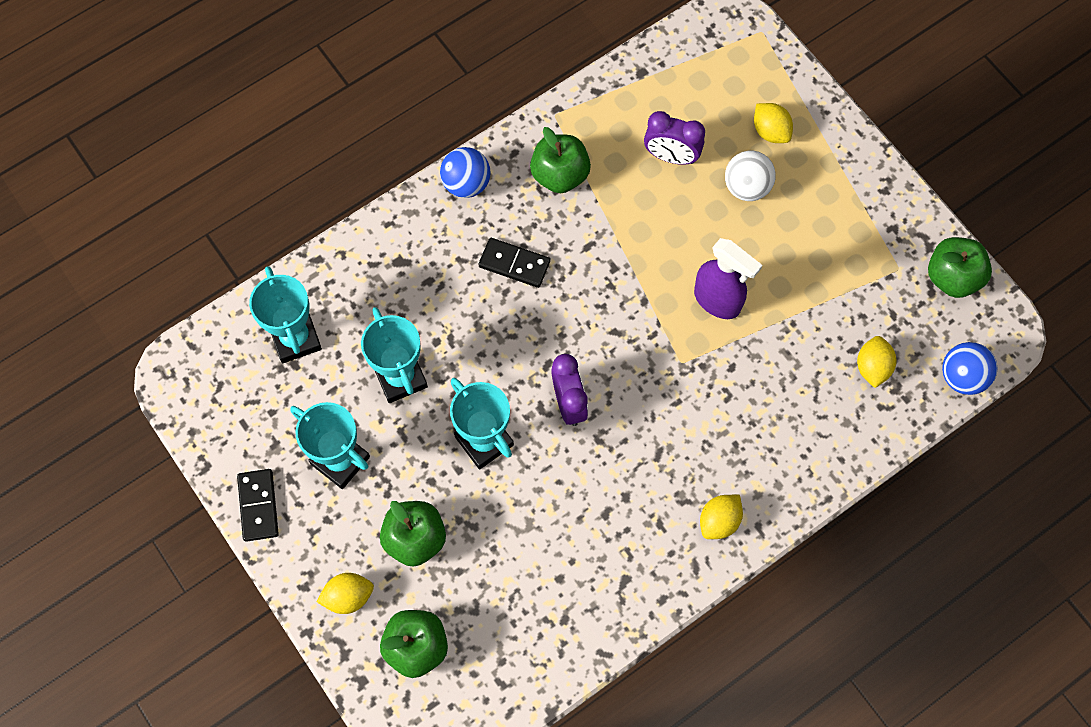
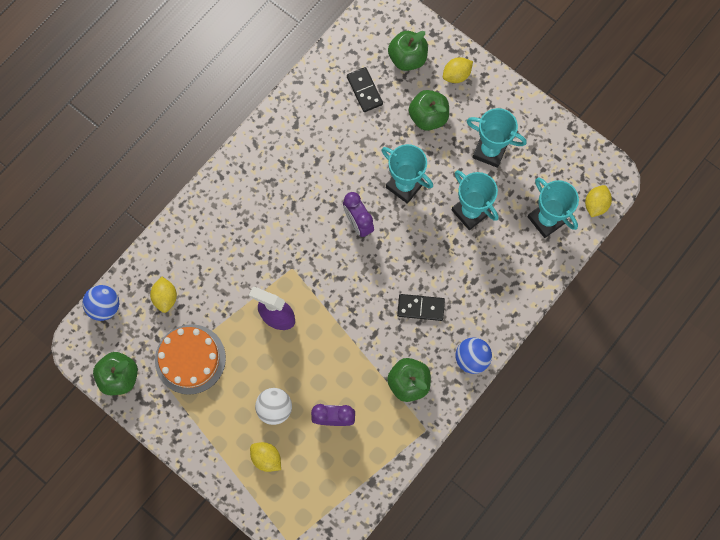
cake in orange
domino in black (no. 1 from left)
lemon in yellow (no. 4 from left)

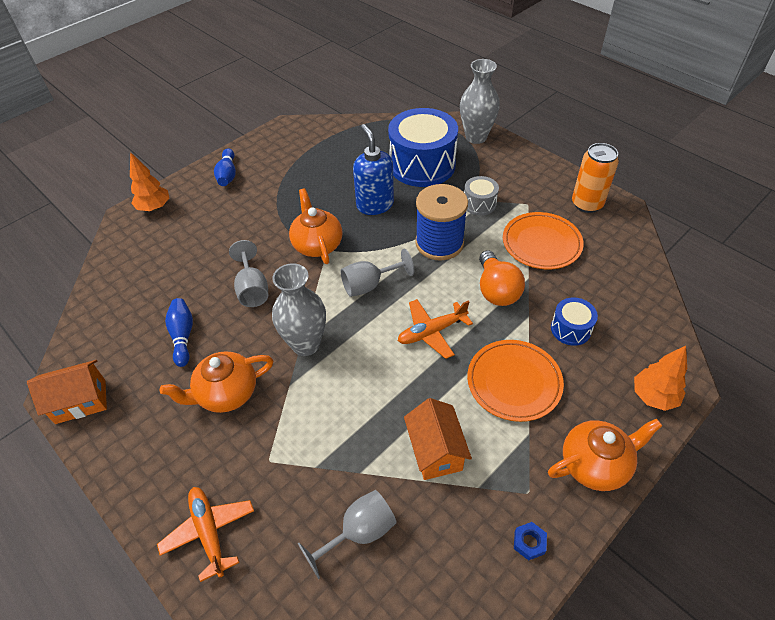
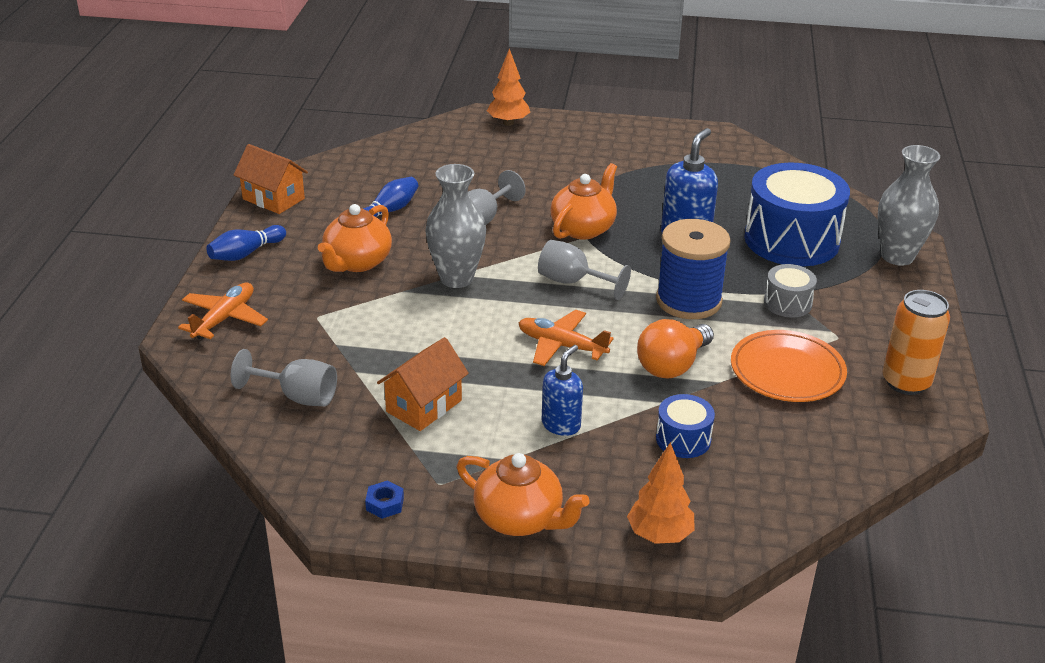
bowling pin in blue (no. 1 from left)
soap dispenser in blue (no. 1 from left)
teapot in orange (no. 1 from left)

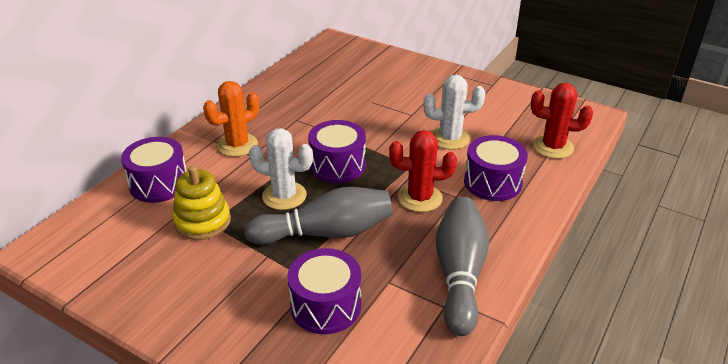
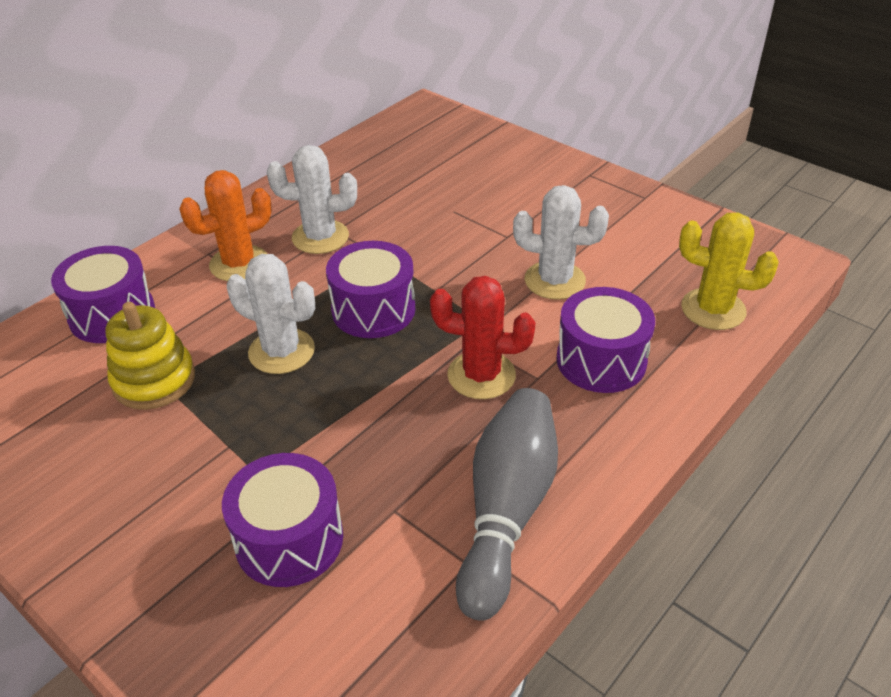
bowling pin in grey (no. 1 from left in the first image)
cactus in white (no. 2 from left)
cactus in yellow

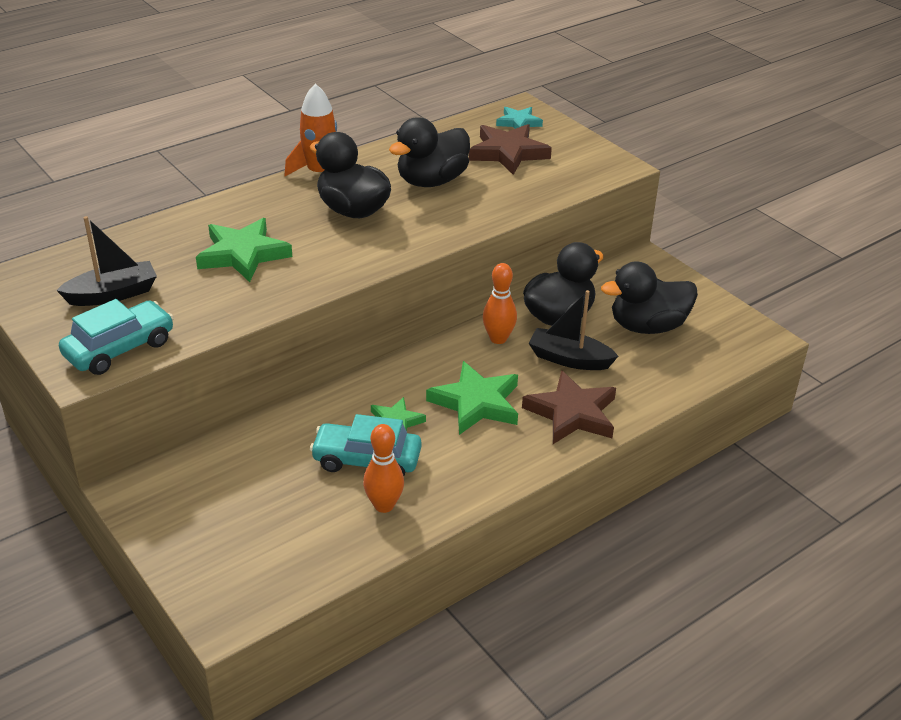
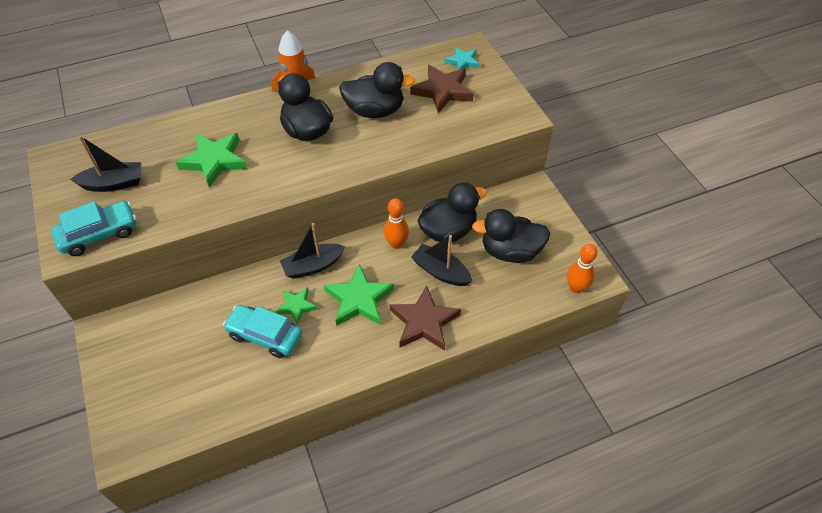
boat in black (no. 2 from left)
bowling pin in orange (no. 2 from left)
duck in black (no. 2 from left)

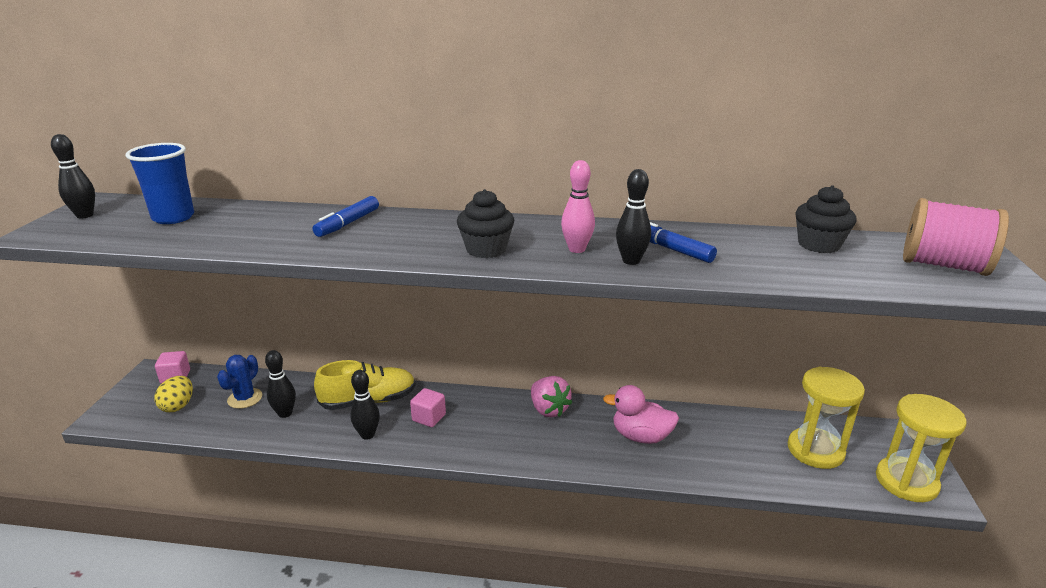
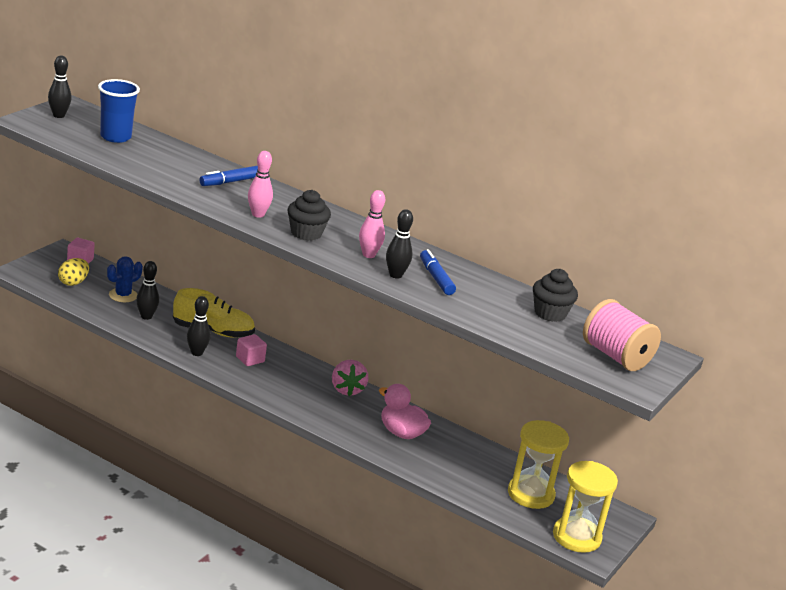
bowling pin in pink (no. 1 from left)

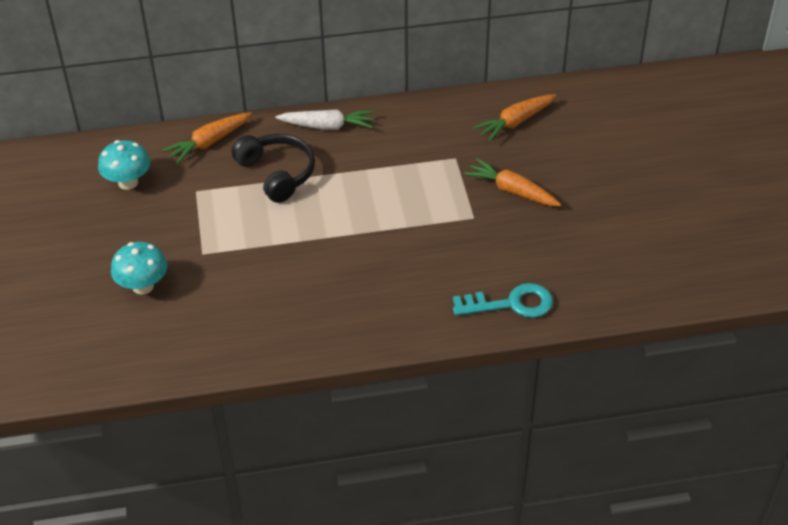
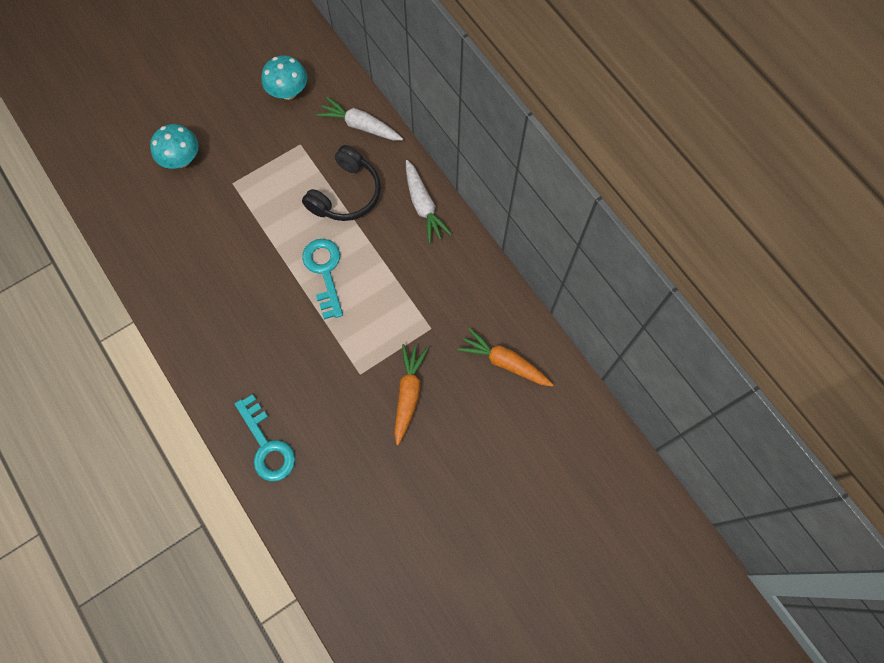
key in turquoise (no. 2 from left)
carrot in white (no. 1 from left)

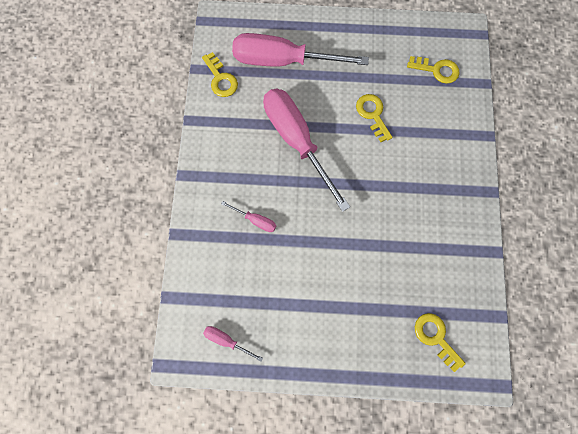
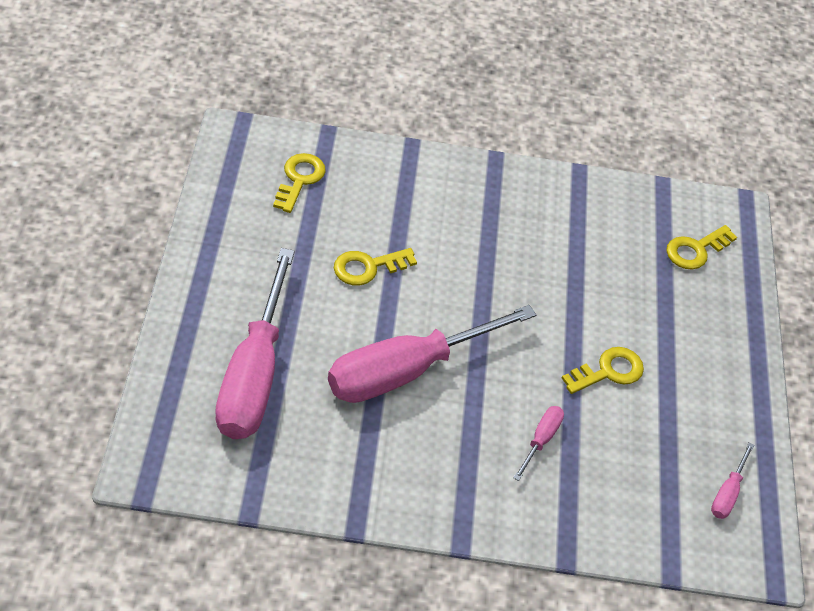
key in yellow (no. 3 from left)

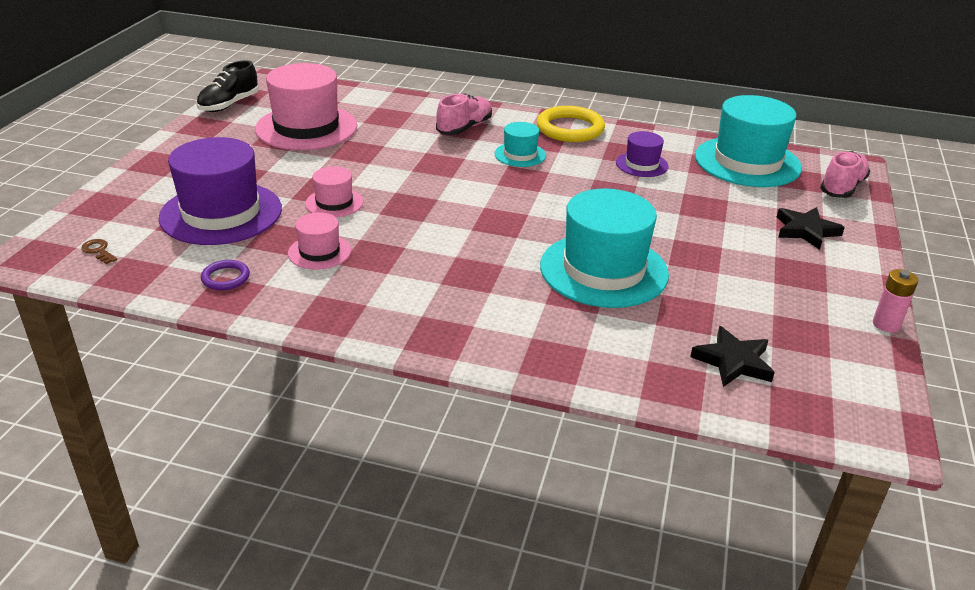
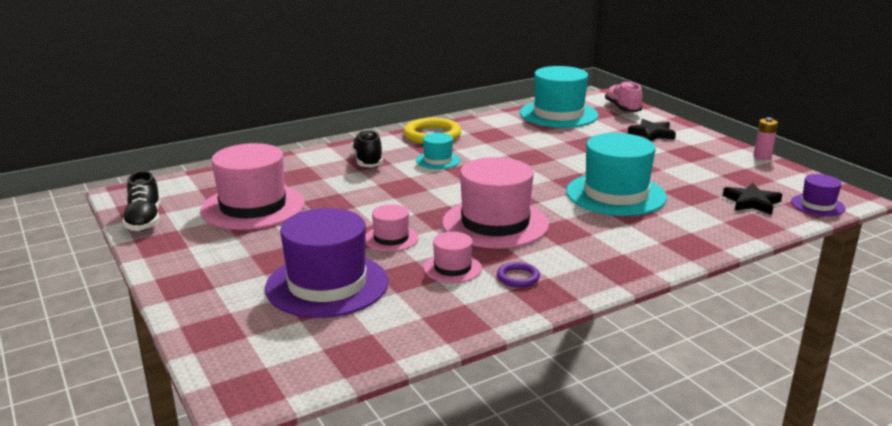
key in brown
hat in pink (no. 4 from left)
ring in purple
hat in purple (no. 2 from left)
shoe in black (no. 2 from left)

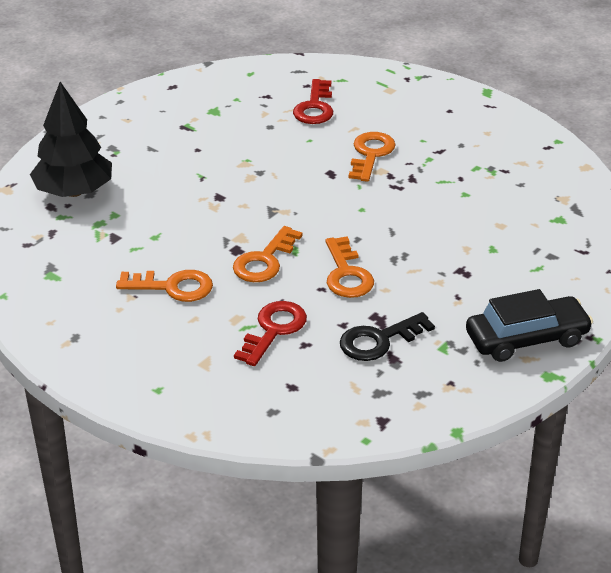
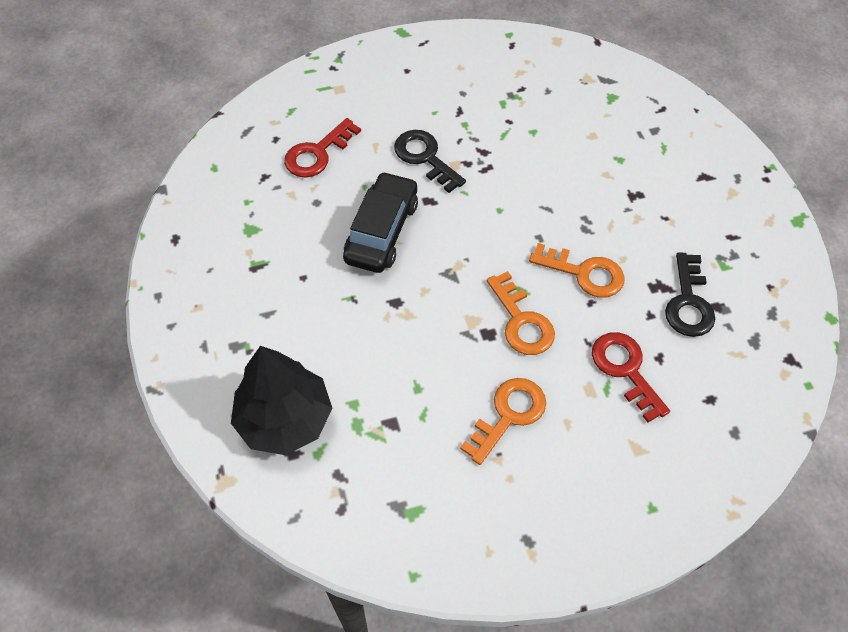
car in black
key in black (no. 1 from left)
key in red (no. 1 from left)

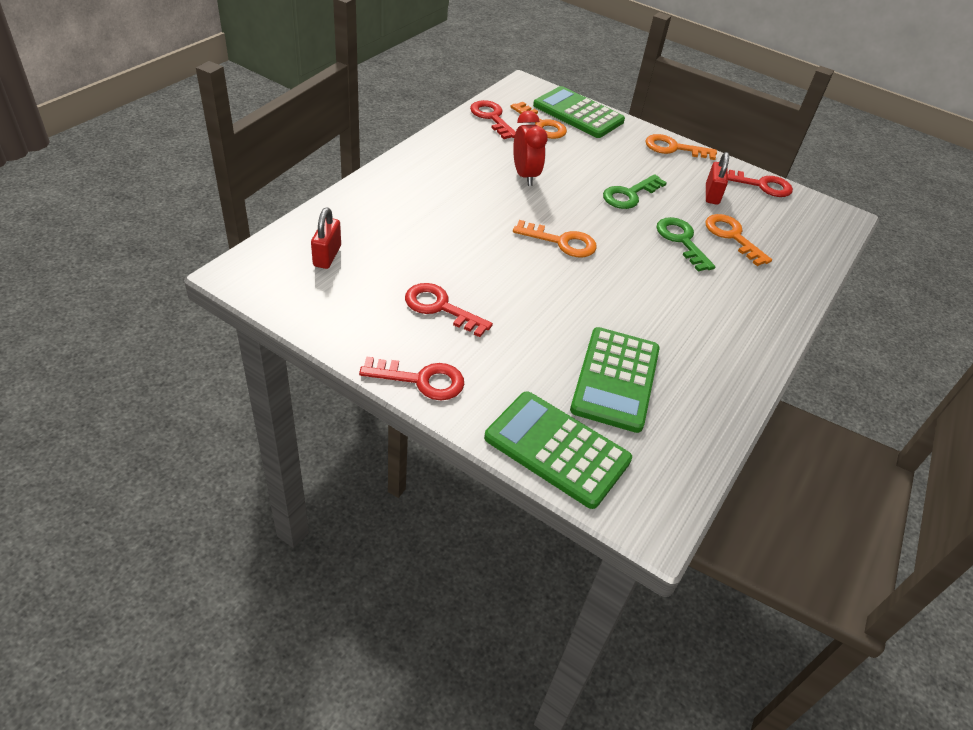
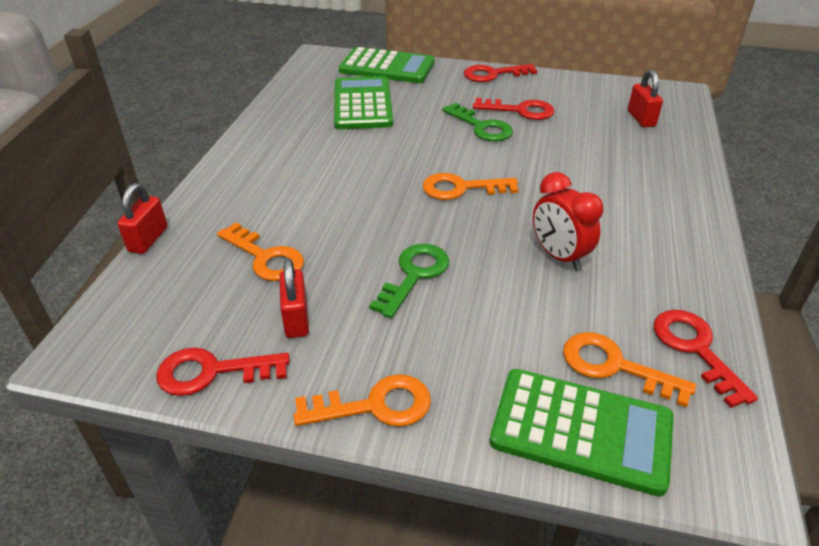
padlock in red (no. 1 from left)
key in green (no. 2 from left)
key in red (no. 4 from left)

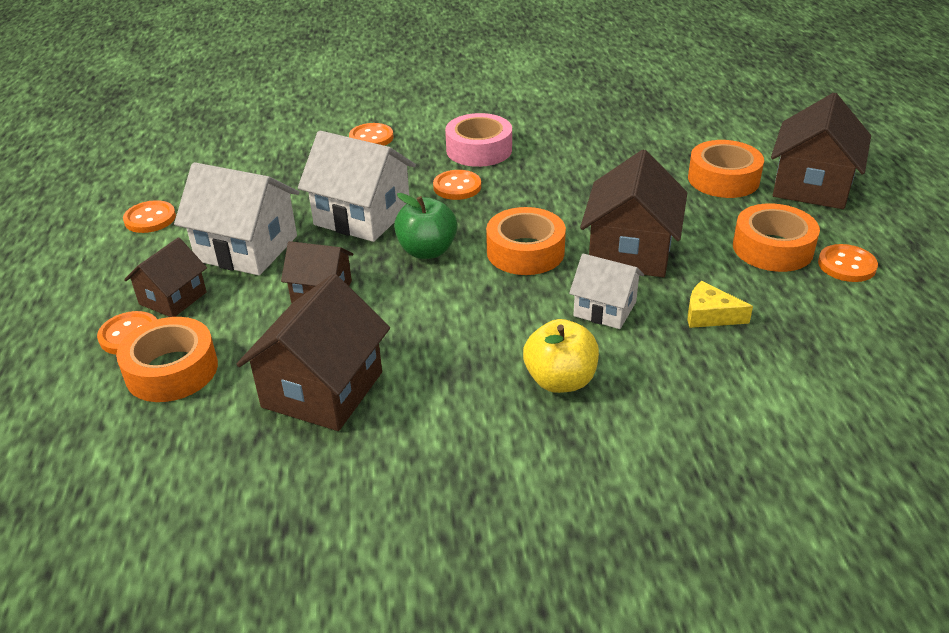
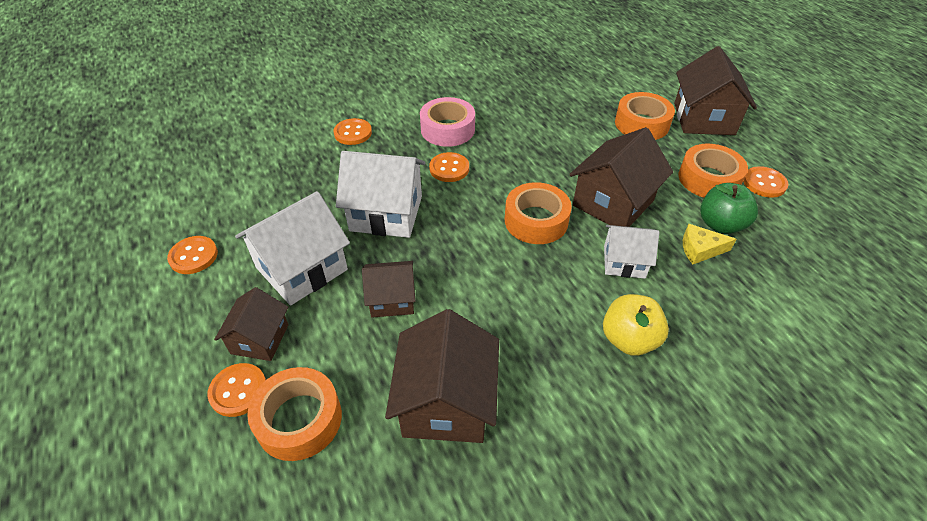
apple in green
house in white (no. 1 from left)
house in brown (no. 4 from left)

